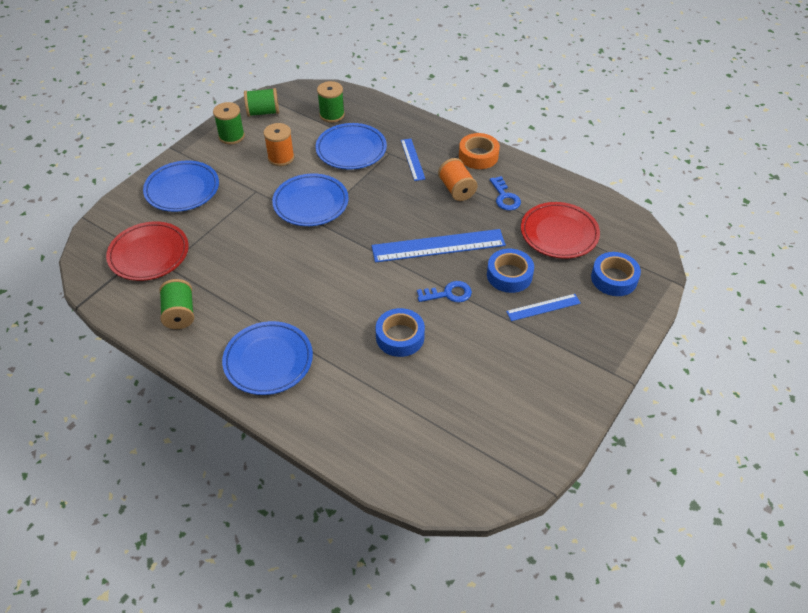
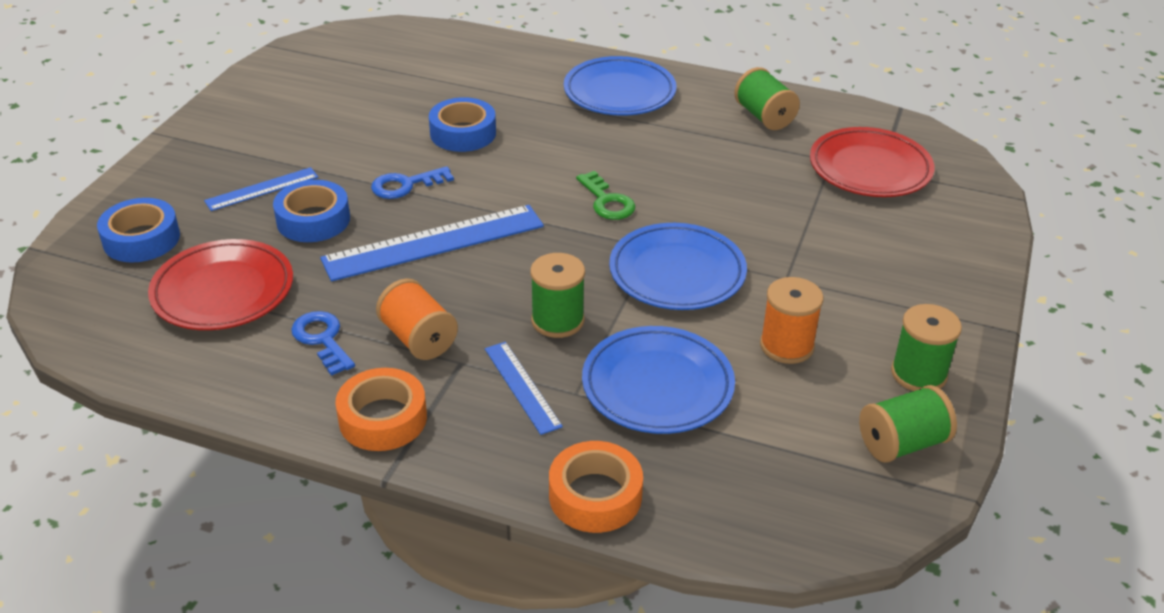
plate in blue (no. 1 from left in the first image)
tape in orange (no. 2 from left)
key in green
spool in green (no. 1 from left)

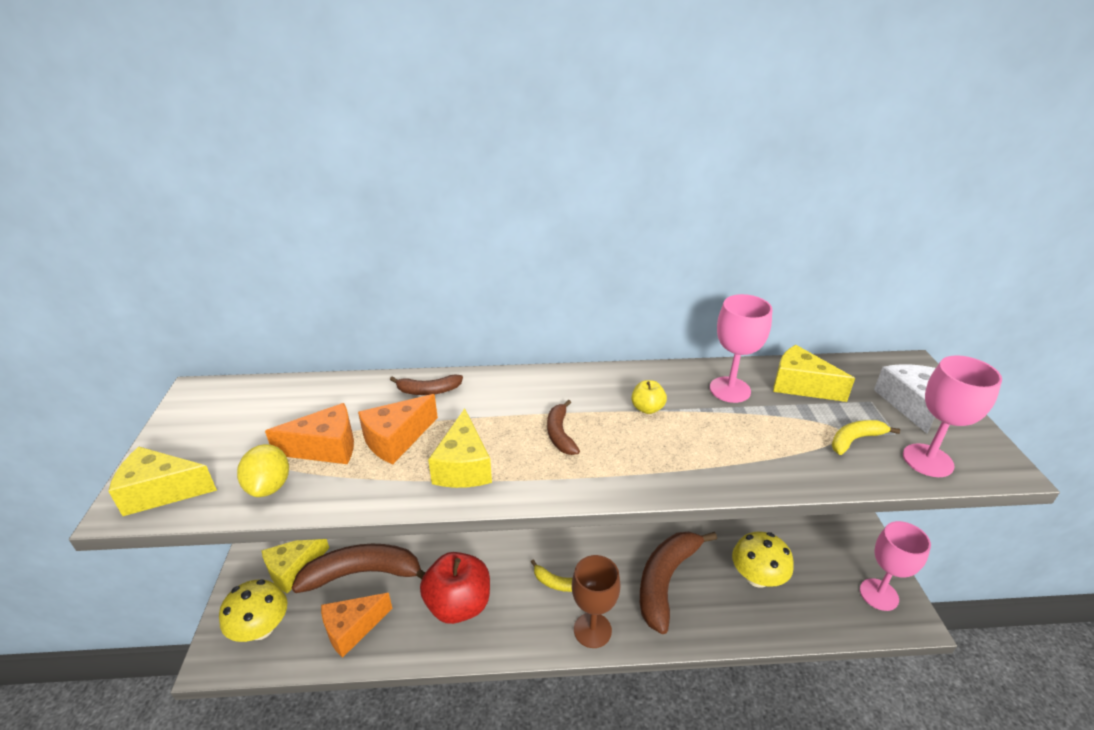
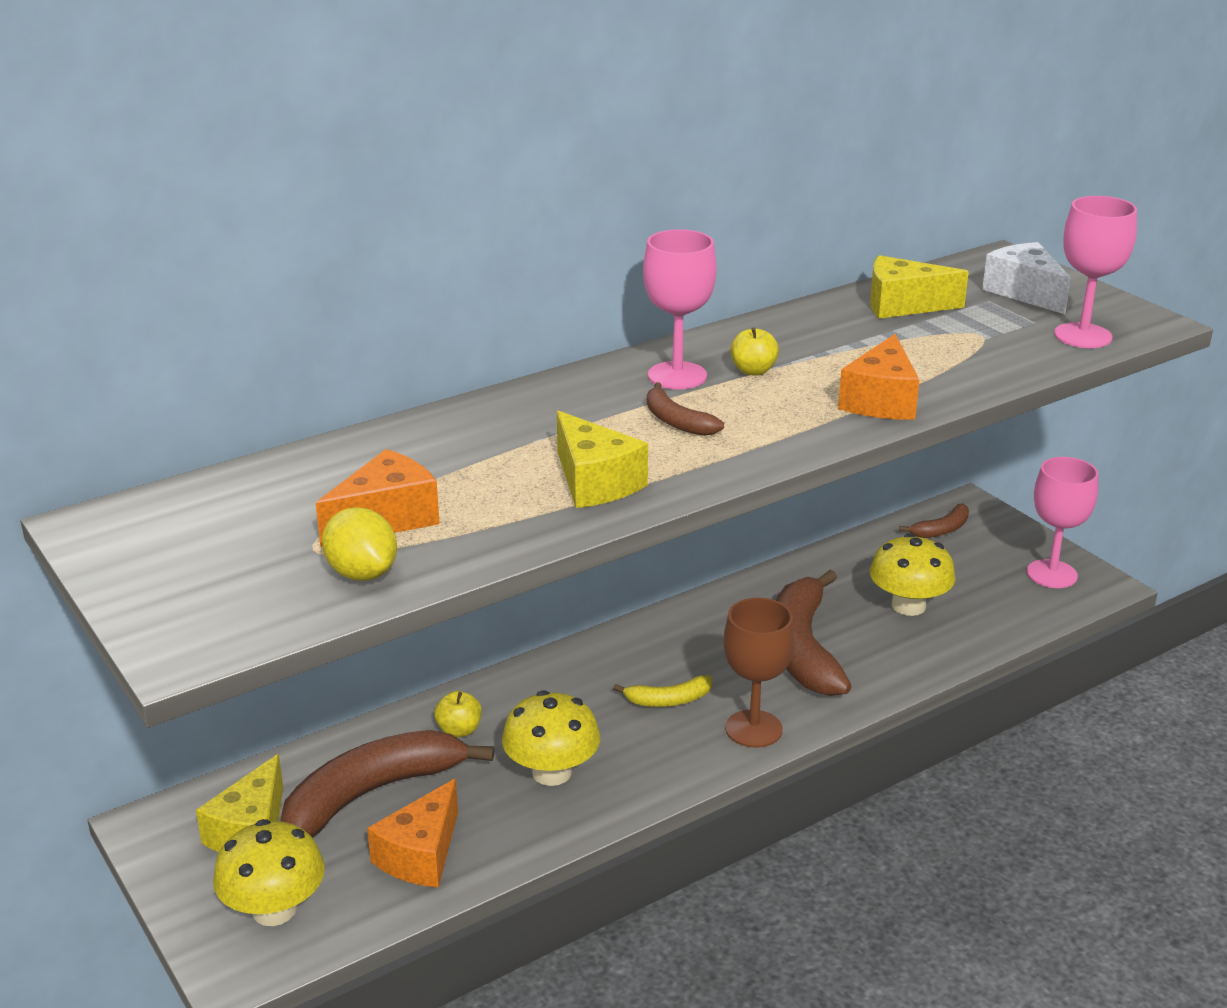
cheese in yellow (no. 1 from left in the first image)
banana in yellow (no. 2 from left in the first image)
apple in yellow (no. 1 from left)
cheese in orange (no. 3 from left)
banana in brown (no. 4 from left)
goblet in pink (no. 1 from left)
mushroom in yellow (no. 2 from left)

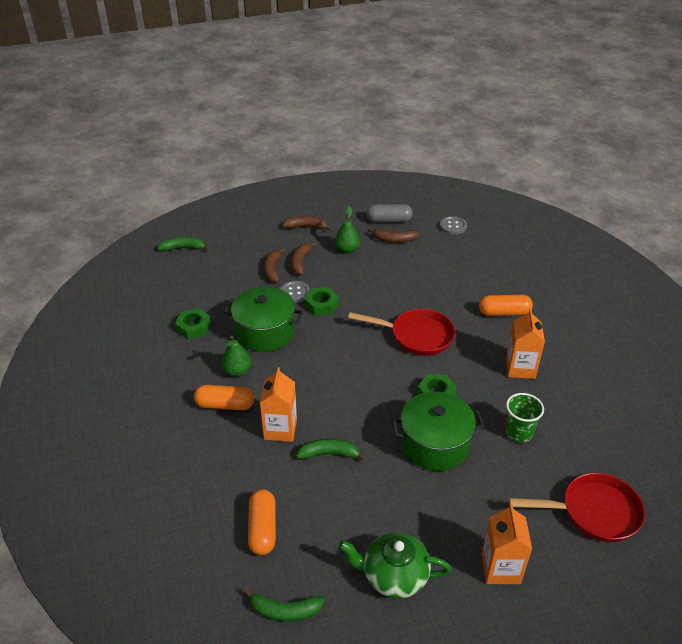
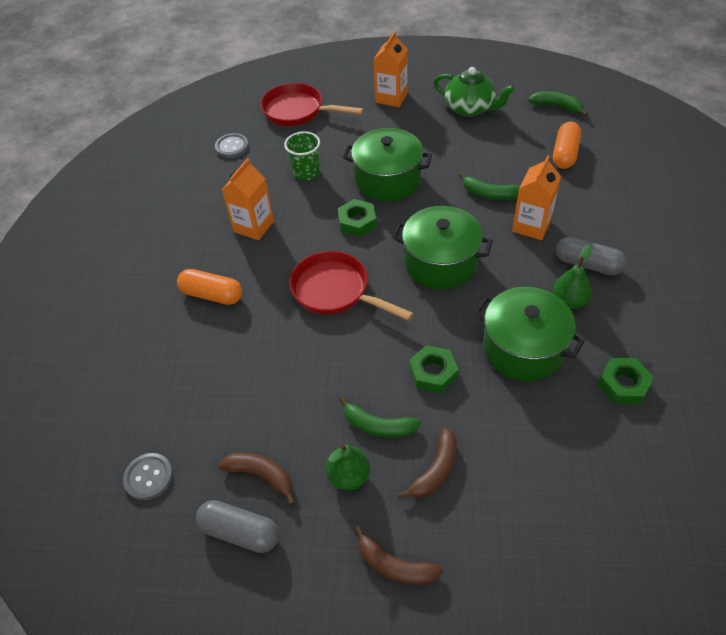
banana in brown (no. 1 from left in the first image)
pot in green (no. 2 from left)
banana in green (no. 1 from left)
button in grey (no. 2 from left)
capsule in grey (no. 2 from left)

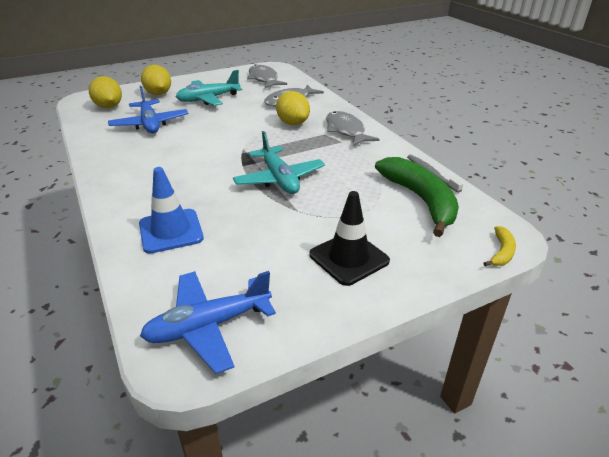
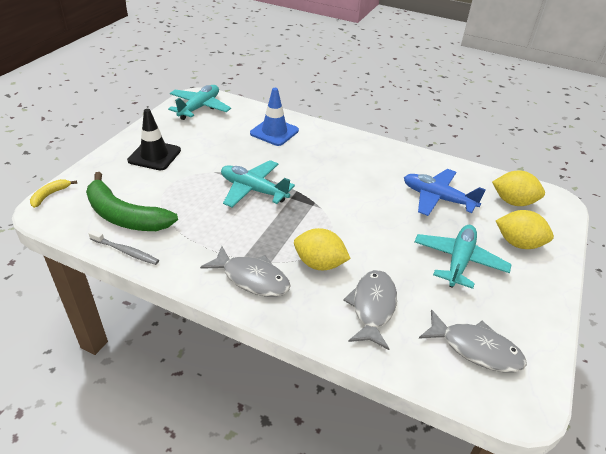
plane in turquoise (no. 1 from left)
banana in yellow

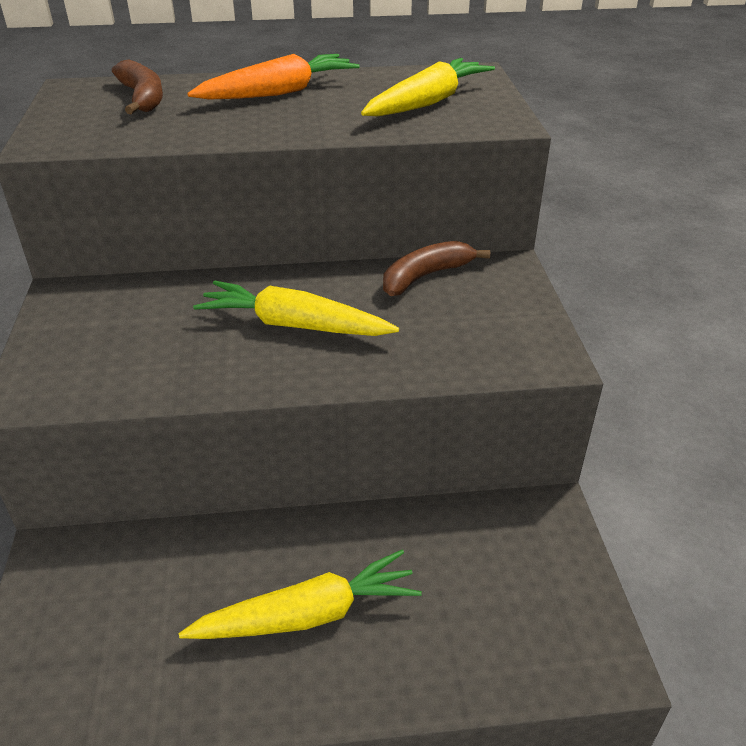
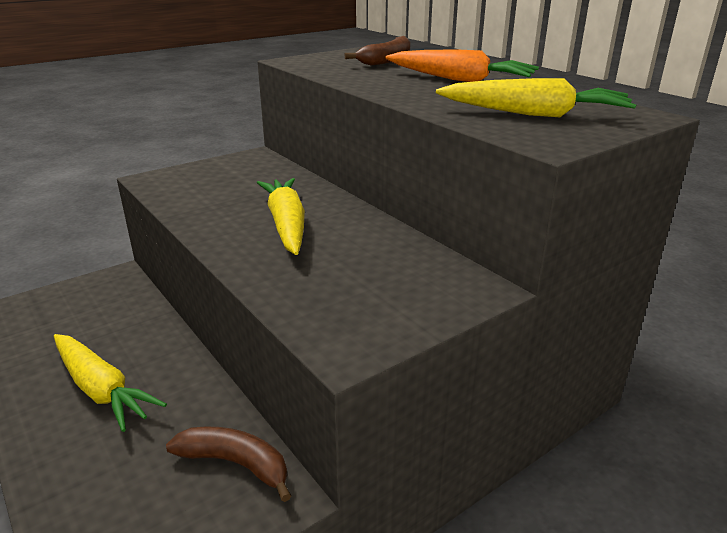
banana in brown (no. 1 from left)

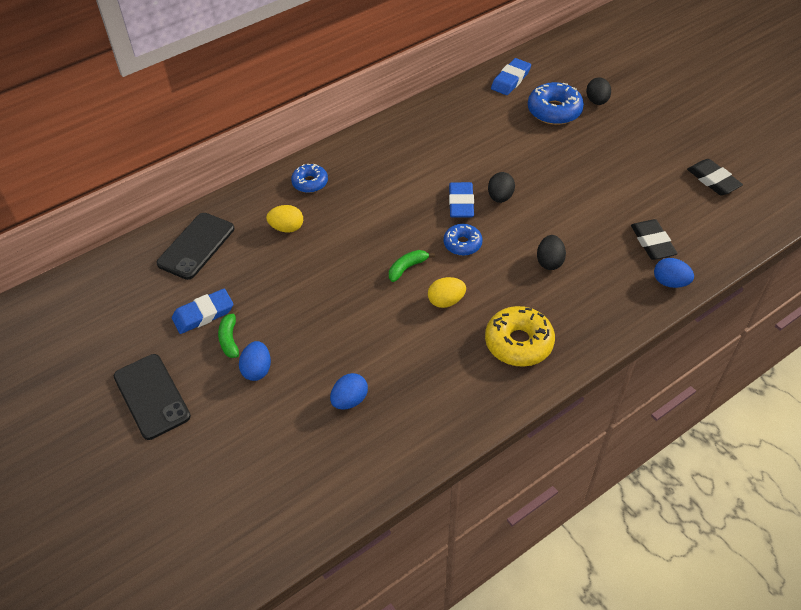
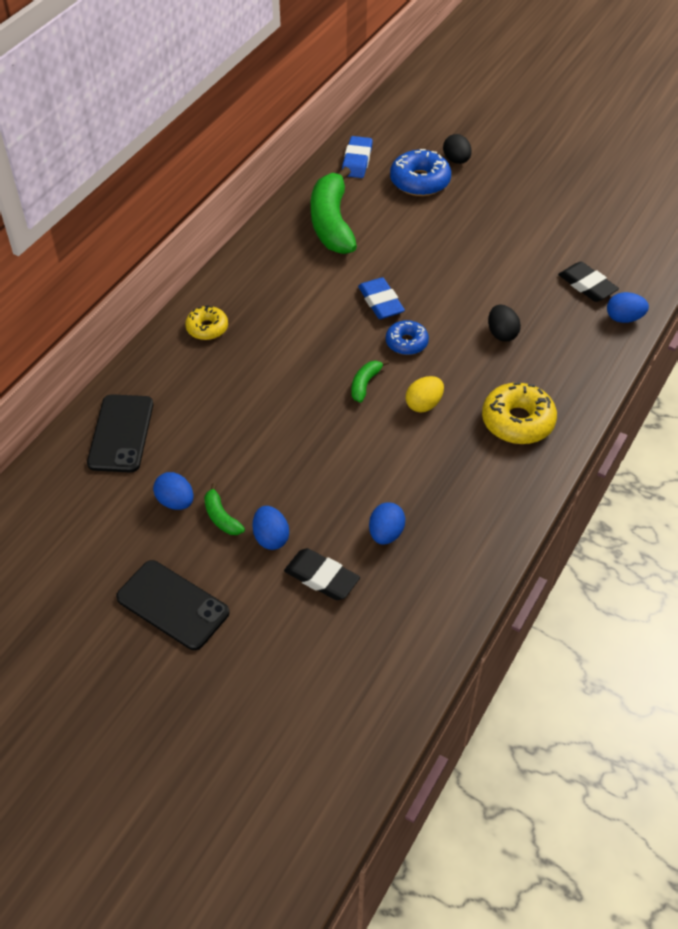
egg in yellow (no. 1 from left in the first image)
egg in black (no. 1 from left in the first image)
banana in green (no. 2 from left)
eraser in black (no. 1 from left)
egg in blue (no. 1 from left)
donut in yellow (no. 1 from left)

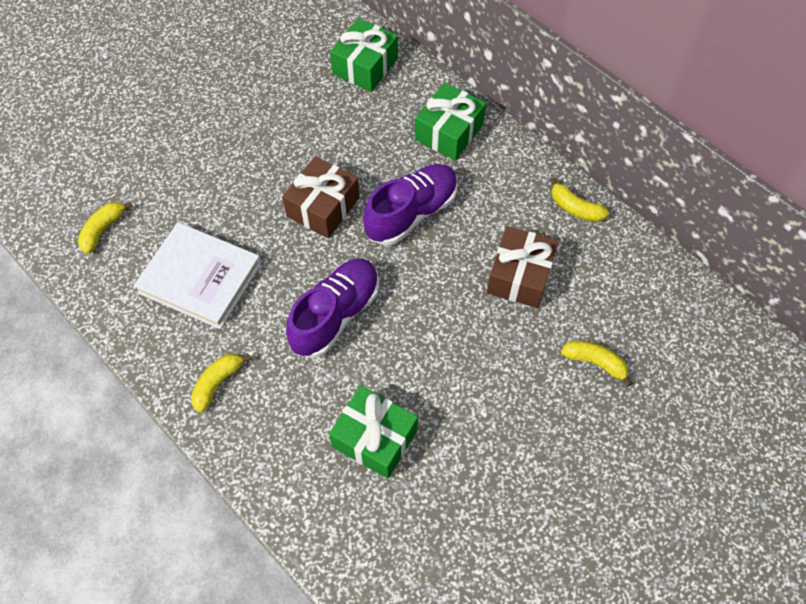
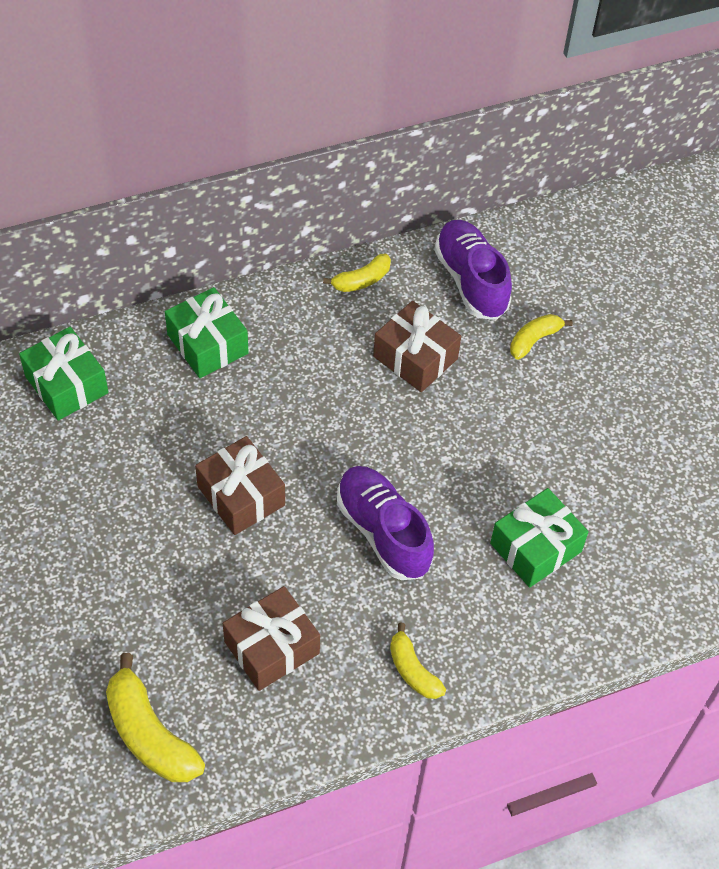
shoe in purple (no. 2 from left)
gift in brown (no. 2 from left)
banana in yellow (no. 1 from left)

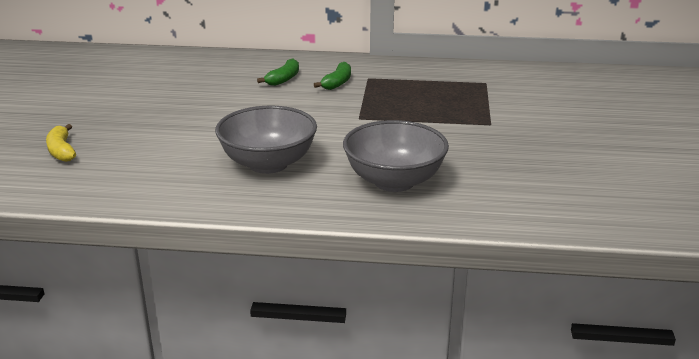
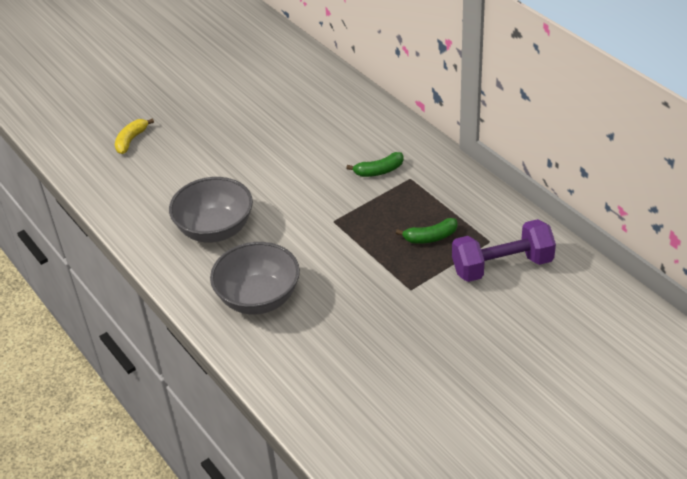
dumbbell in purple
banana in green (no. 2 from left)

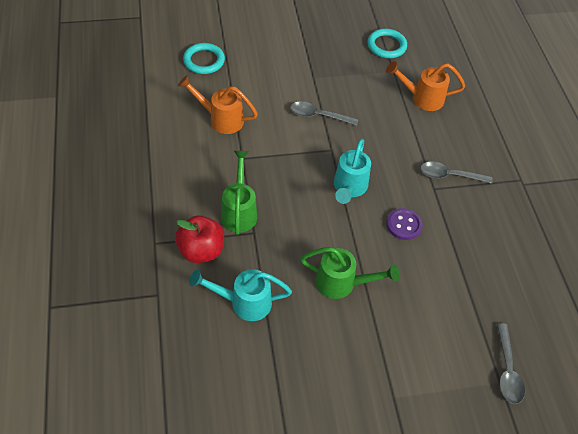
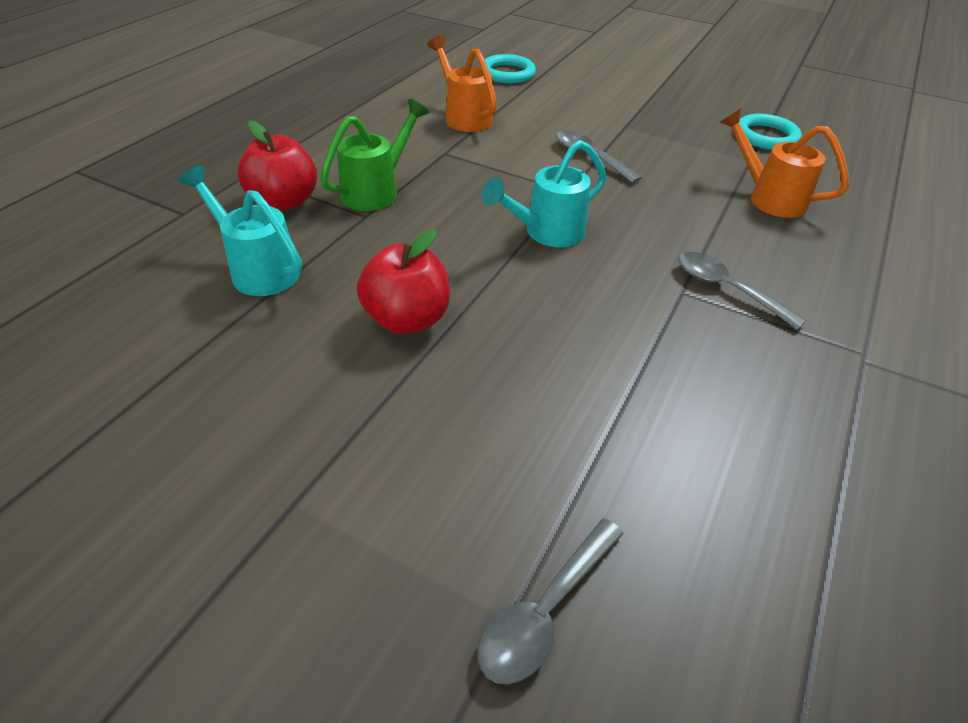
button in purple
apple in red (no. 2 from left)

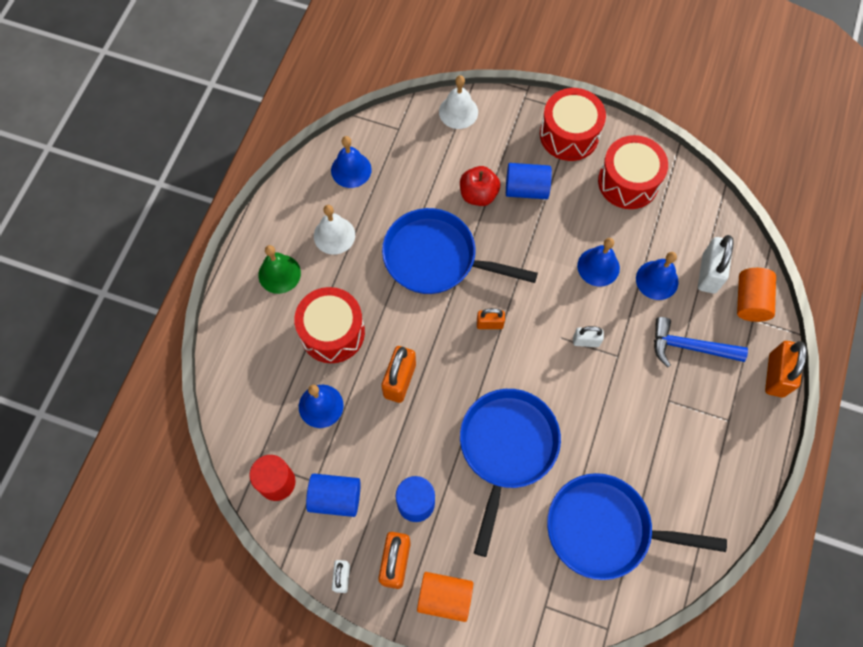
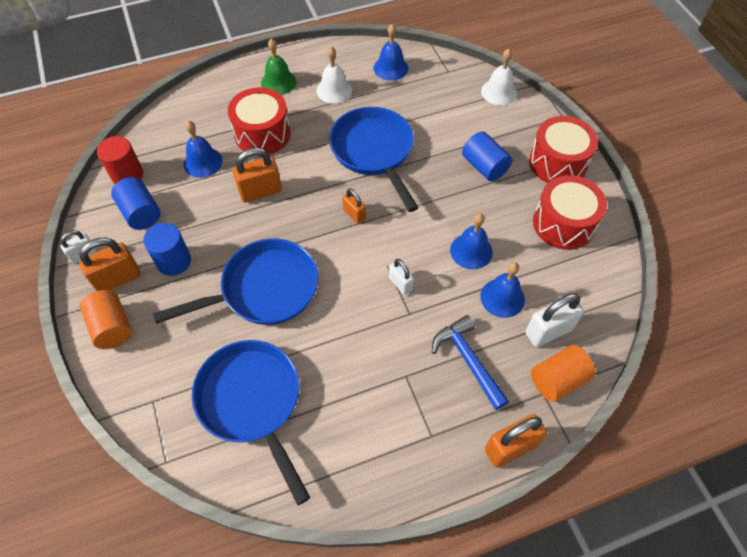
apple in red

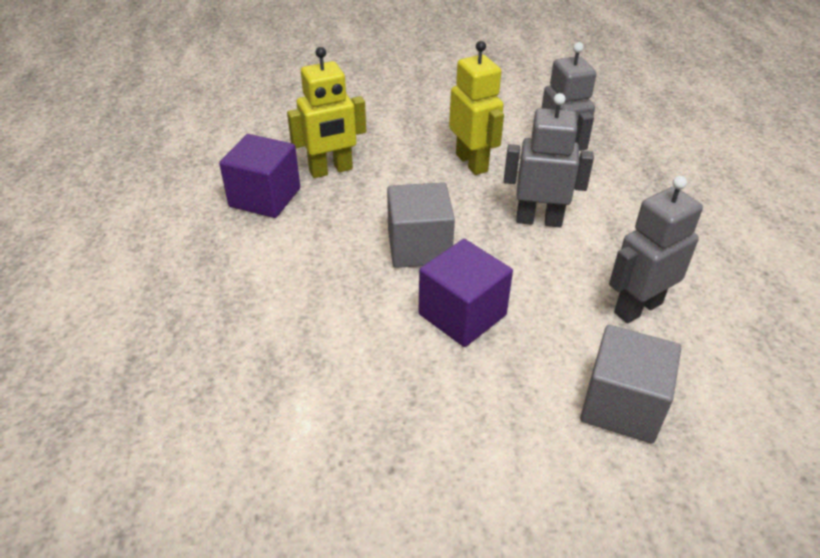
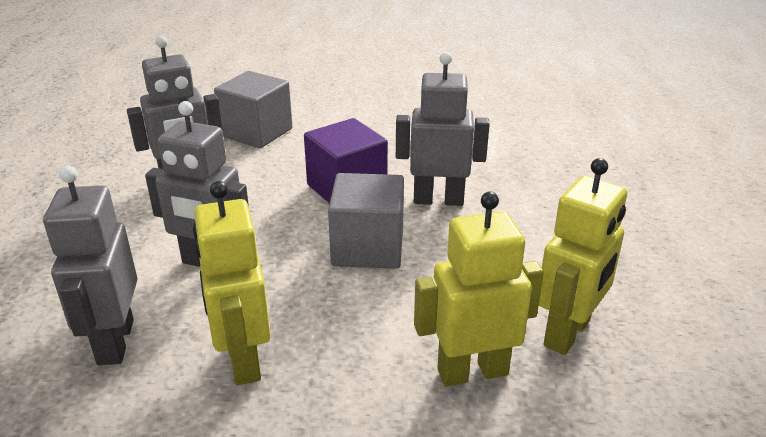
robot in grey (no. 4 from left)
robot in yellow (no. 3 from left)

